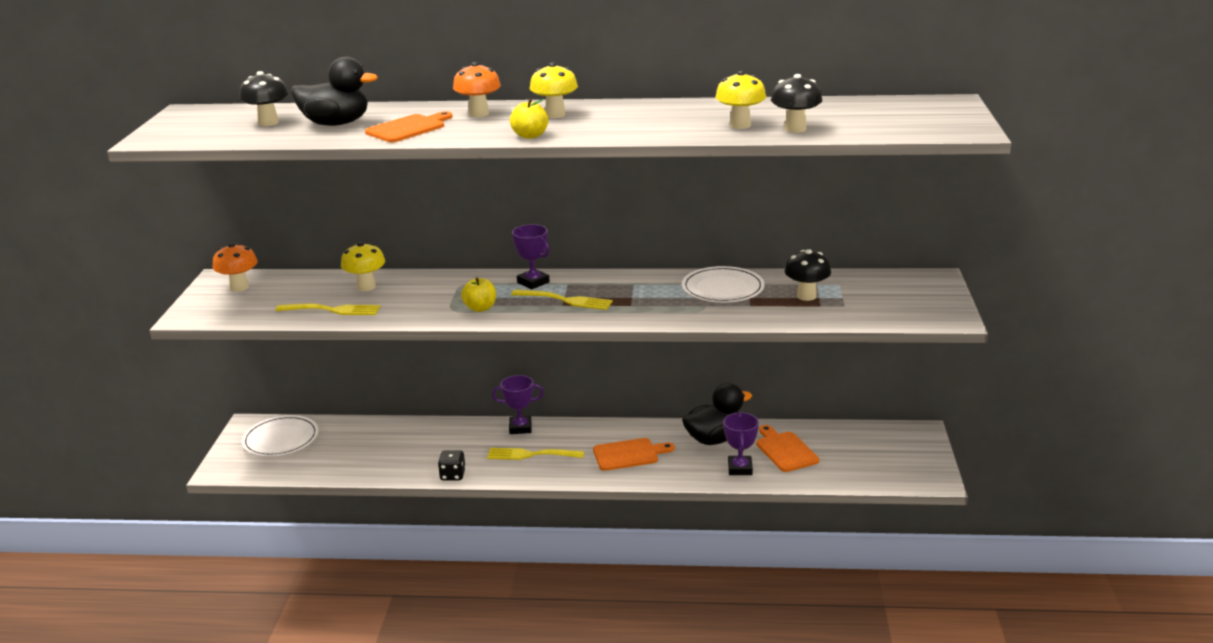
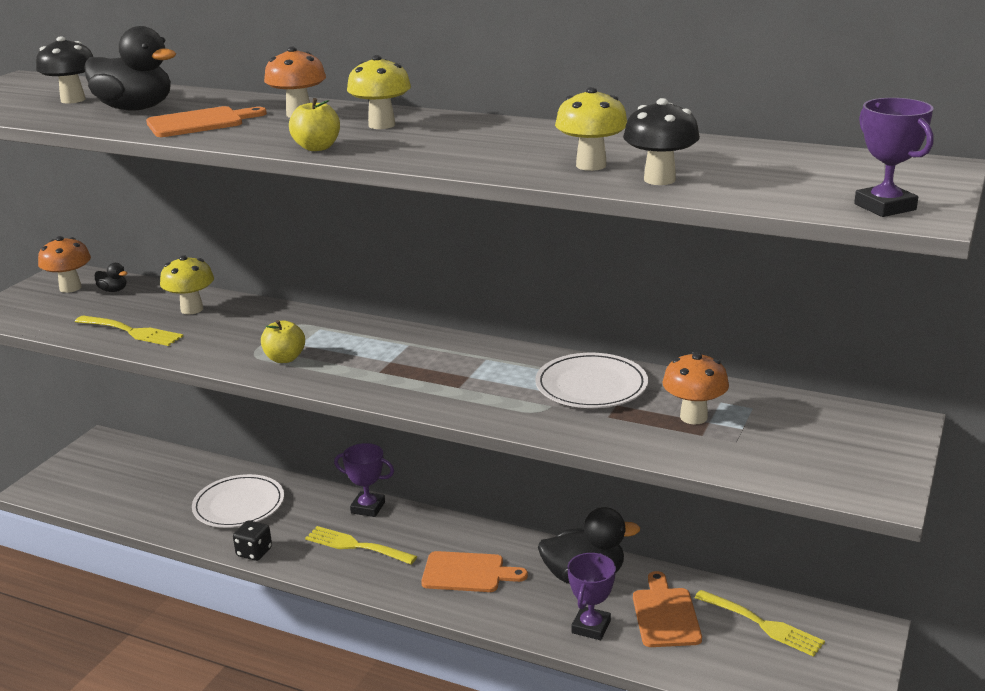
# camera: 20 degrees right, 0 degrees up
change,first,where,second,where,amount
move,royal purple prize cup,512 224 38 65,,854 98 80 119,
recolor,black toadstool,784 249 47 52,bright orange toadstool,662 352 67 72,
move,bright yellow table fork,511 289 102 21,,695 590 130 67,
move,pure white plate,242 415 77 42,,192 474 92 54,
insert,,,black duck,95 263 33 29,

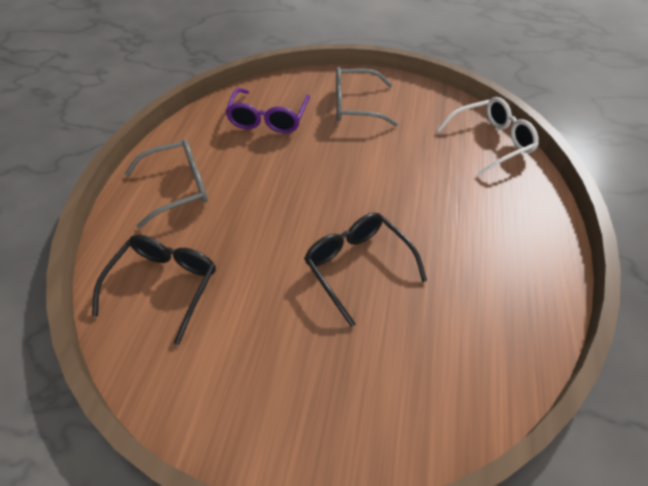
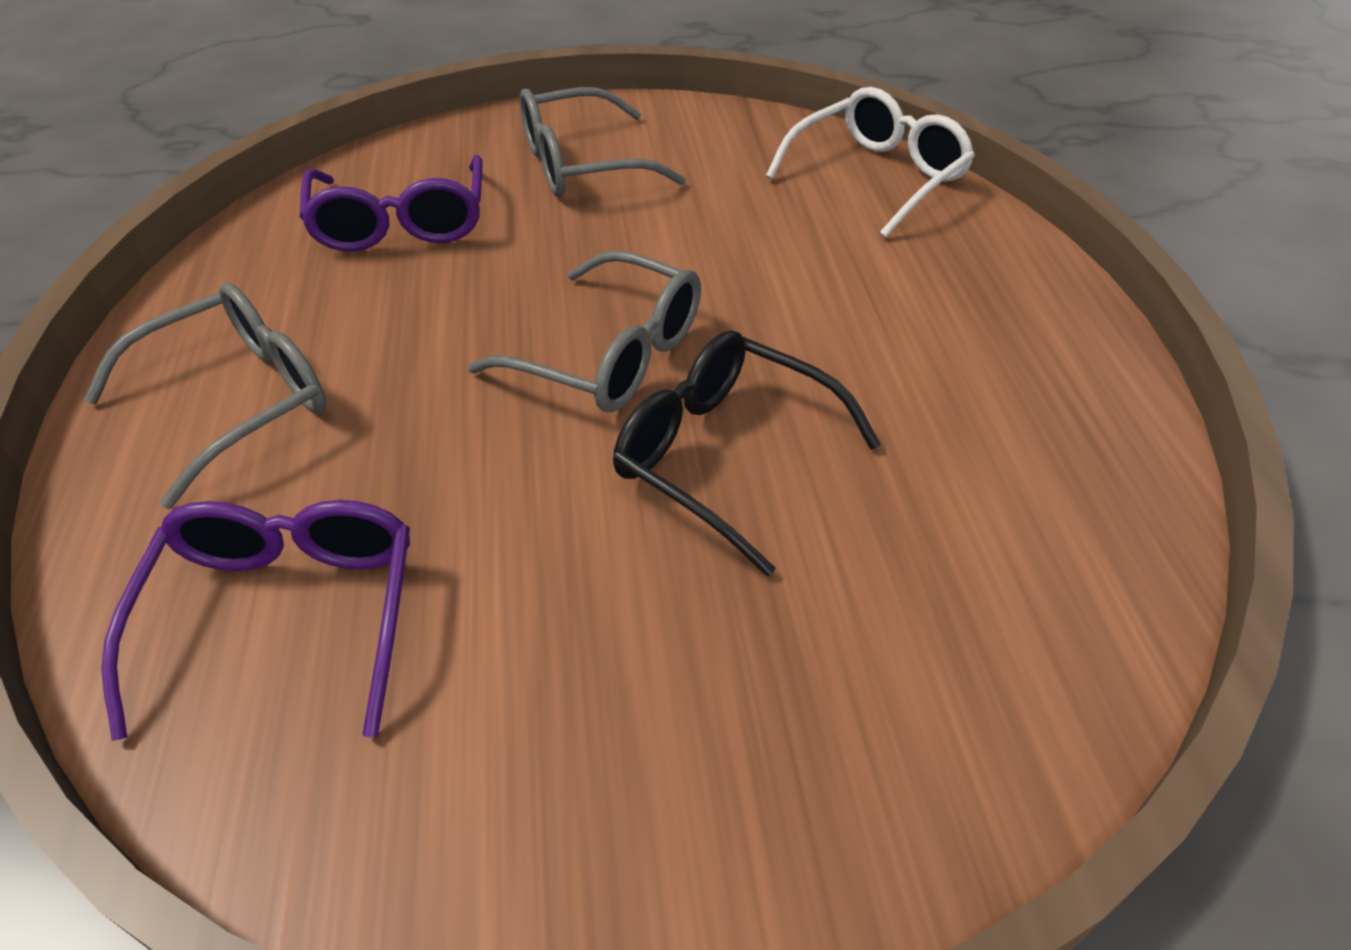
# camera: 20 degrees left, 5 degrees down
change,first,where,second,where,amount
recolor,black spectacles,92 235 124 110,royal purple spectacles,101 500 309 241,
insert,,,grey spectacles,468 250 233 162,

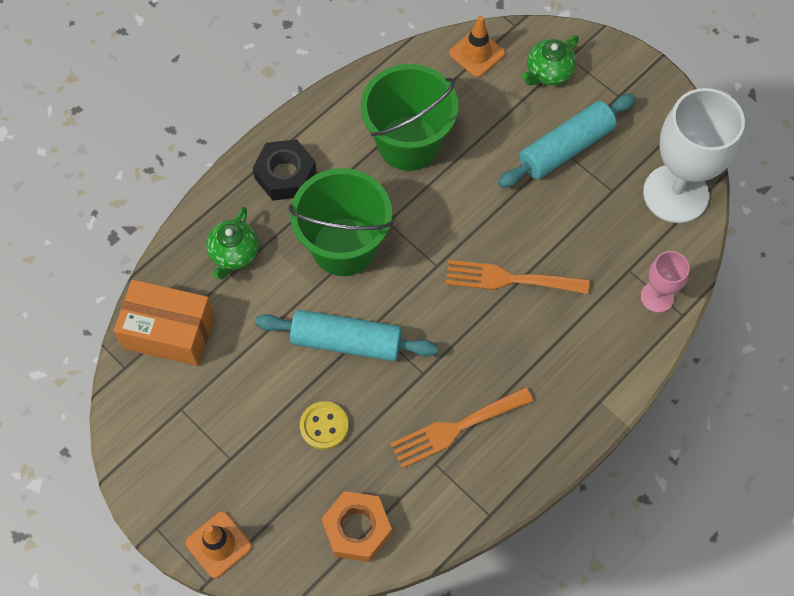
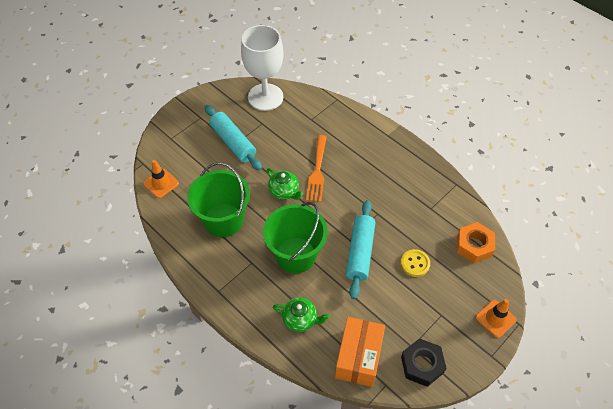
# camera: 90 degrees left, 10 degrees down
change,first,where,second,where,amount
move,emerald teapot,522 36 57 49,,267 168 36 32,
move,black hex nut,253 139 63 61,,401 338 45 49,
delete,rose-pink wine glass,641 251 49 62,,,
delete,bright orange table fork,390 387 143 82,,,

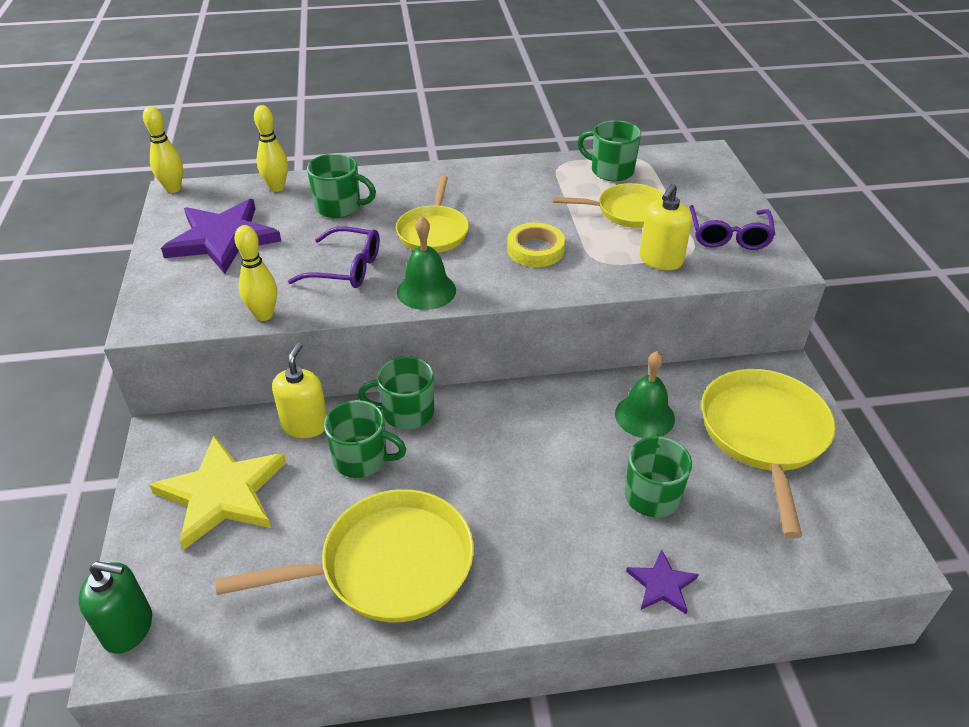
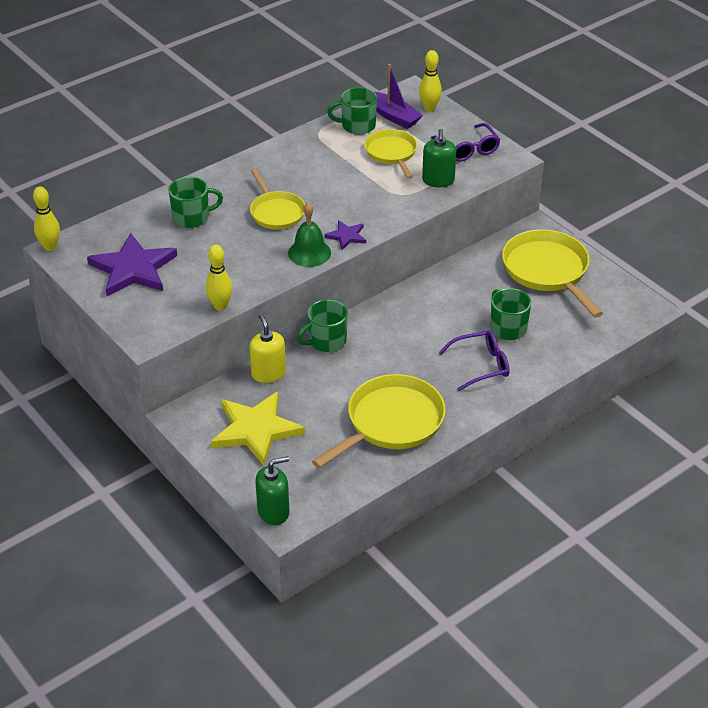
# camera: 30 degrees left, 0 degrees up
change,first,where,second,where,amount
move,bright yellow tenpin,254 105 34 87,,419 50 23 61,
rotate,bright yellow skillet,553 183 111 45,,365 129 52 50,75 degrees counterclockwise
recolor,bright yellow soap pump,639 184 53 86,emerald soap pump,422 129 34 58,
delete,bright yellow roll of tape,507 223 58 44,,,
move,royal purple spectacles,288 227 92 61,,438 331 71 60,
delete,emerald bell,615 351 60 87,,,
delete,emerald mug,324 400 82 78,,,
move,royal purple star shape,626 549 73 65,,324 220 42 30,
insert,,,royal purple boat,375 64 48 65,

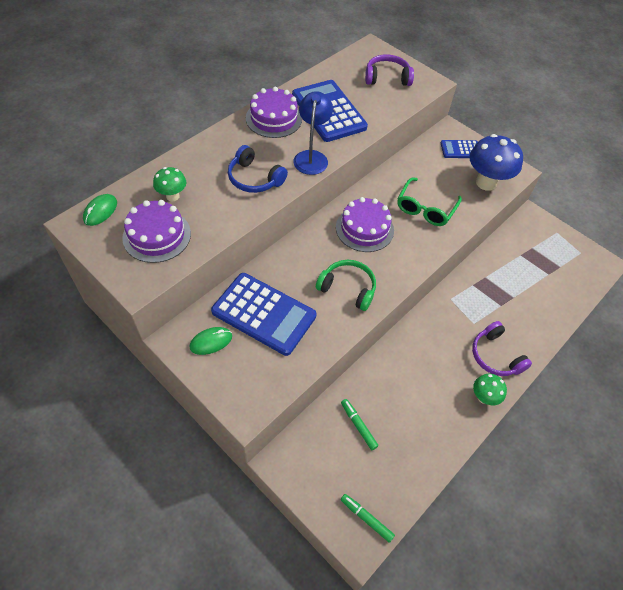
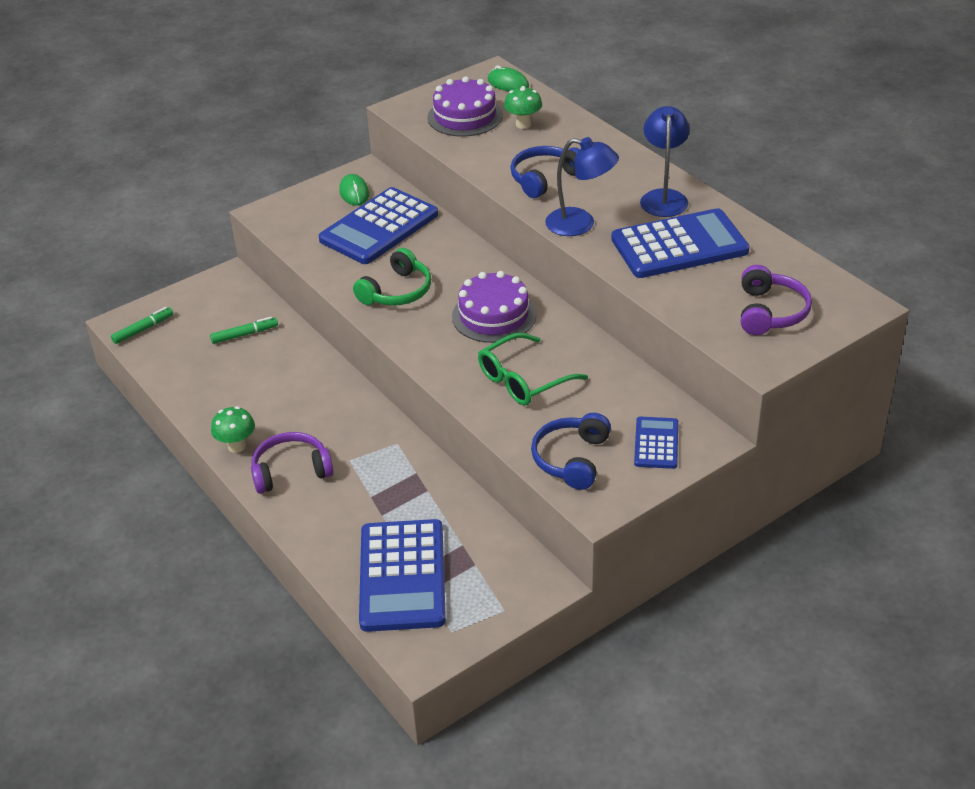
# camera: 105 degrees right, 15 degrees down
change,first,where,second,where,amount
replace,royal purple cake,246 87 56 51,blue reading lamp,640 106 50 111,
replace,blue toadstool,469 134 54 57,blue headset,531 413 80 77,
rotate,emerald spectacles,397 178 65 48,,478 333 110 73,75 degrees counterclockwise
insert,,,blue pocket calculator,359 519 87 113,

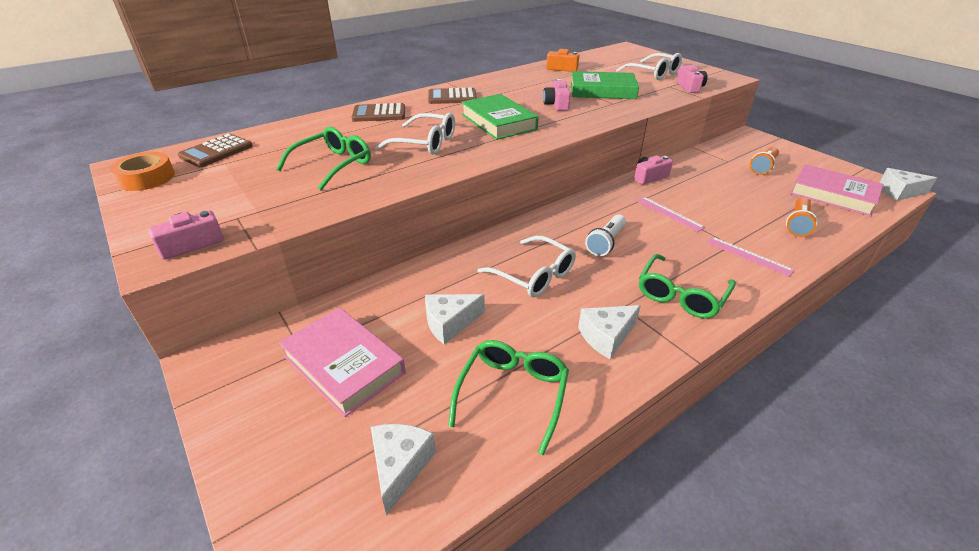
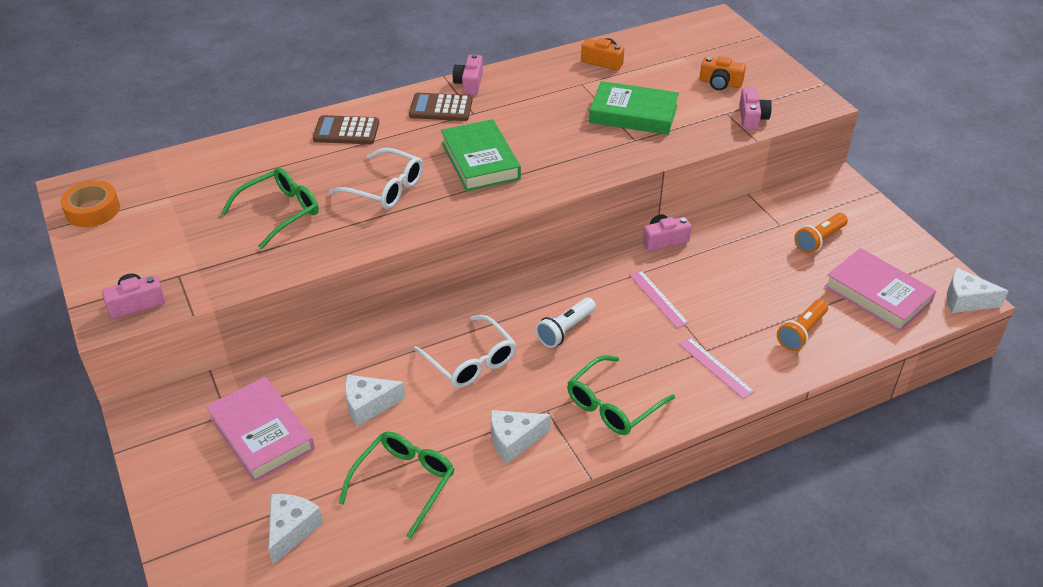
# camera: 10 degrees right, 5 degrees up
change,first,where,second,where,amount
replace,pure white spectacles,616 53 66 27,bright orange photo camera,700 56 46 34,
move,rose-pink photo camera,543 79 28 32,,453 54 30 41,
delete,brown pocket calculator,178 134 75 33,,,

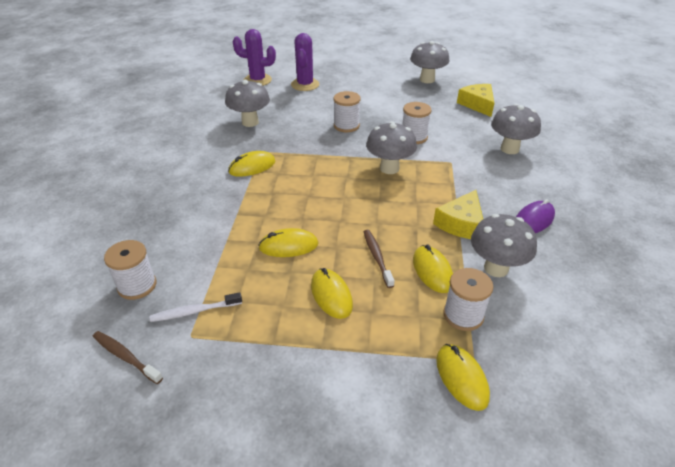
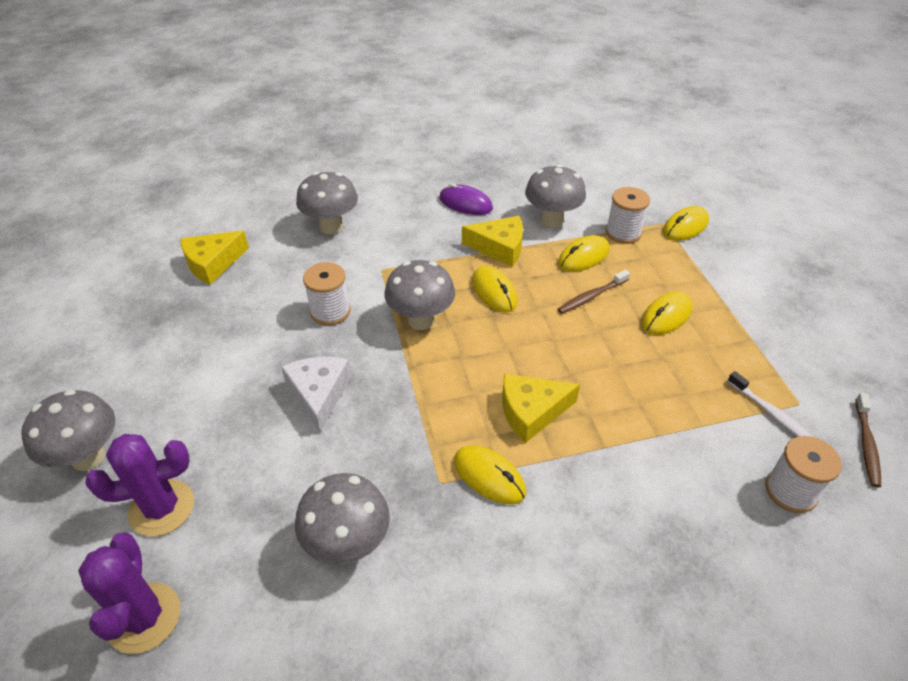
# camera: 110 degrees left, 5 degrees up
change,first,where,second,where,amount
move,grey toadstool,410 41 40 42,,21 389 94 82,
replace,pure white bobbin,334 91 27 41,pure white piece of cheese,281 357 70 76,
move,bright yellow PC mouse,258 228 61 29,,472 266 45 46,
insert,,,bright yellow piece of cheese,502 374 78 69,

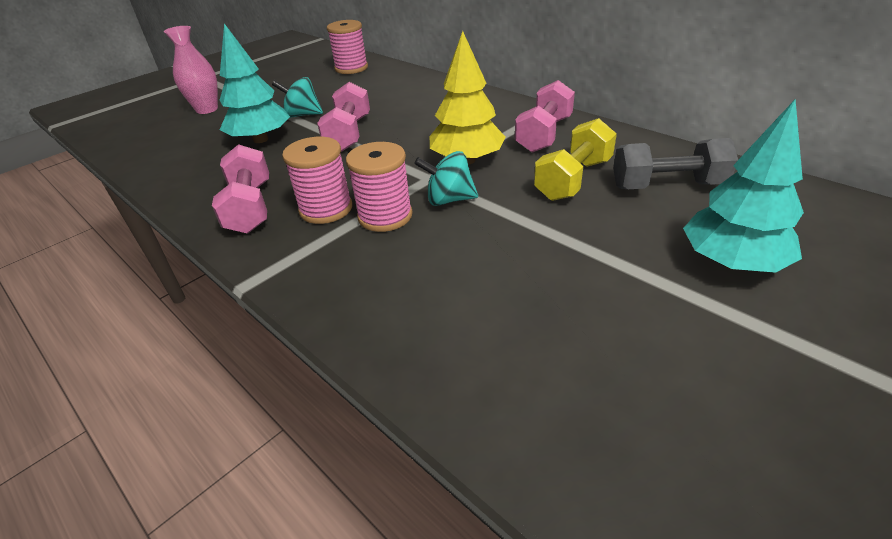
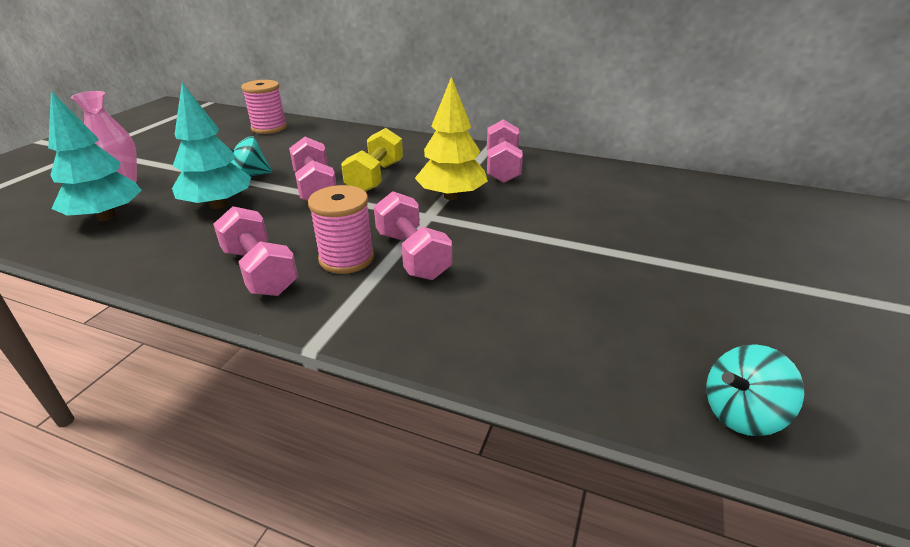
# camera: 25 degrees left, 5 degrees down
change,first,where,second,where,amount
move,turquoise tree,683 99 121 174,,48 91 94 130,
move,bright yellow dumbbell,534 118 83 83,,341 128 62 64,
delete,grey dumbbell,613 138 125 51,,,
replace,rose-pink bobbin,346 142 67 90,rose-pink dumbbell,374 191 78 89,
move,turquoise spinning top,414 151 64 55,,707 344 97 92,

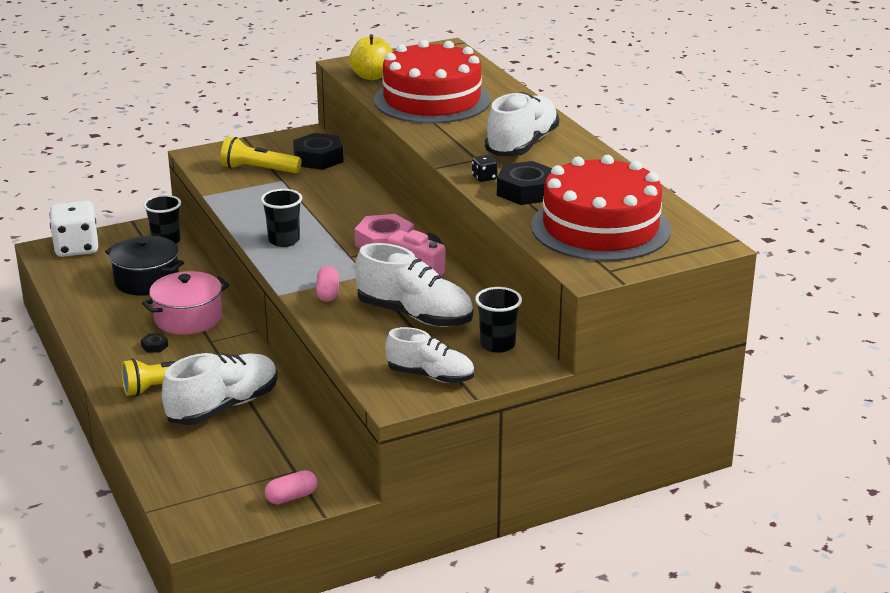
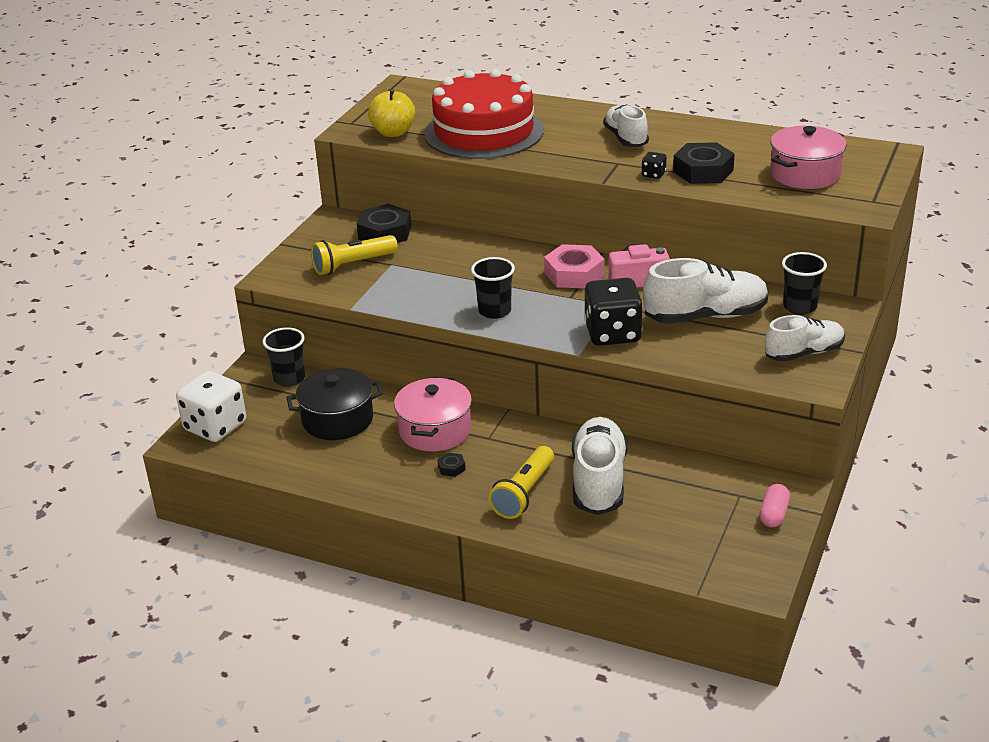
# camera: 40 degrees left, 5 degrees up
change,first,where,second,where,amount
resize,pure white shoe,485 92 74 64,,603 105 46 42,x0.66
replace,scarlet cake,531 155 140 106,rose-pink pot,770 126 77 63,
replace,rose-pink capsule,316 266 23 36,black dice,584 278 59 68,

